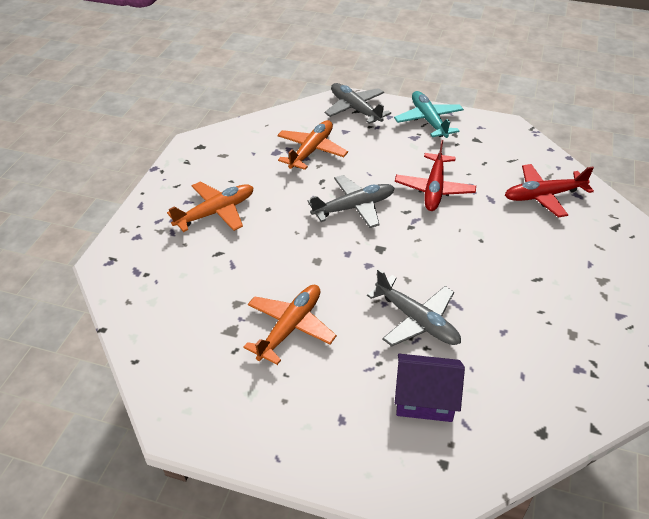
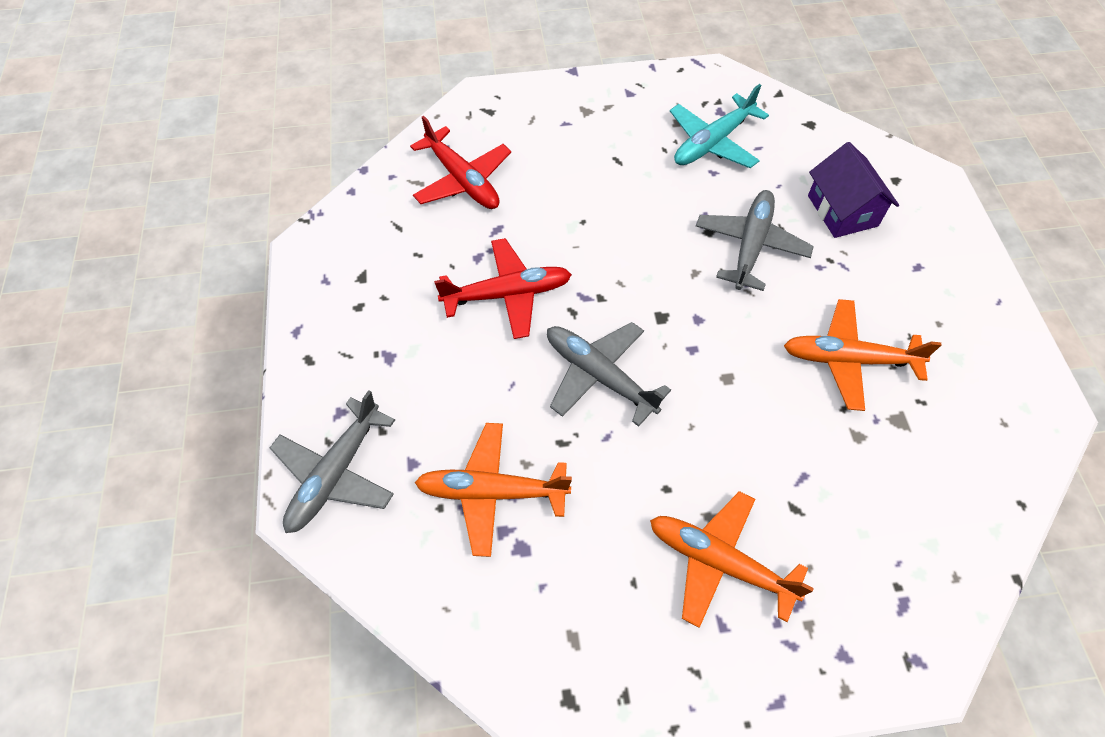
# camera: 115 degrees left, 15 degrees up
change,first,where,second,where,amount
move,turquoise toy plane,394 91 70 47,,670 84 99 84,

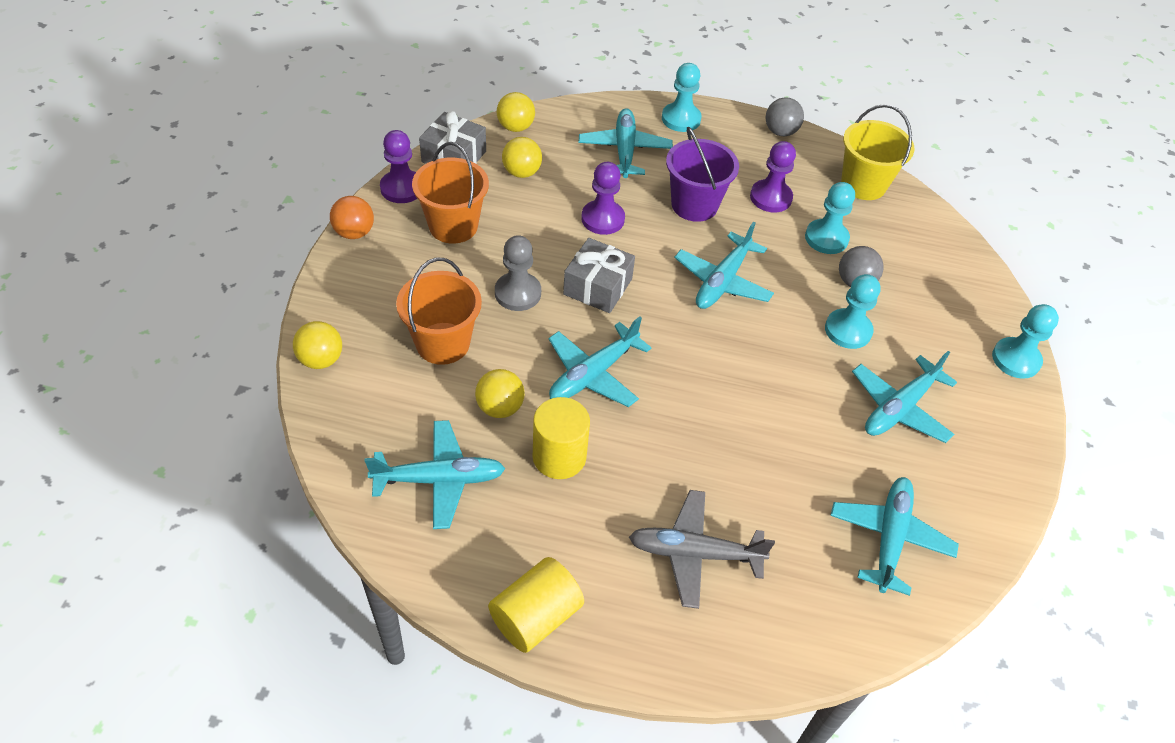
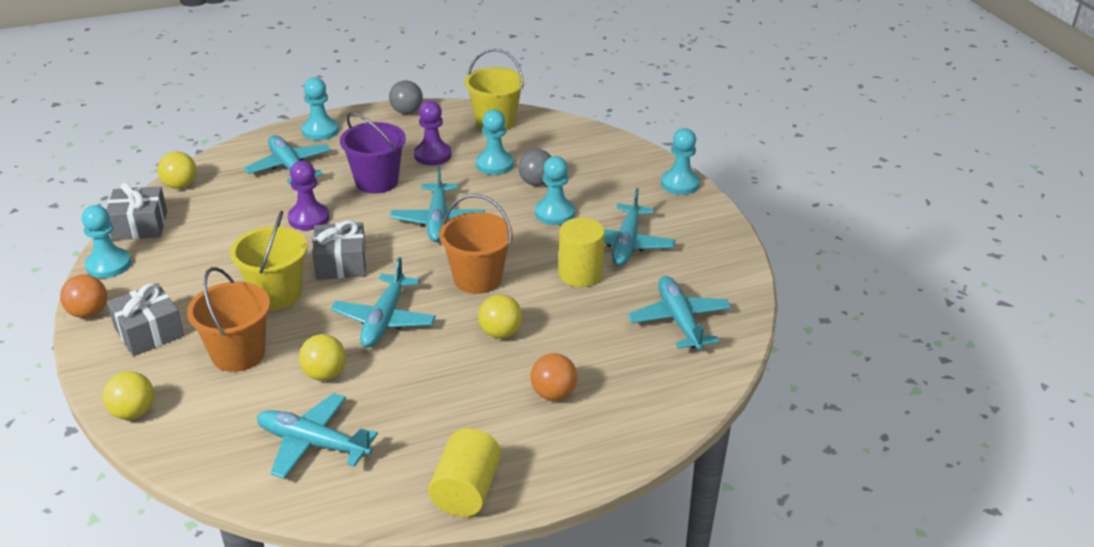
# camera: 30 degrees left, 15 degrees down
change,first,where,second,where,amount
recolor,royal purple game pawn,380 130 37 73,turquoise game pawn,82 205 49 73,
move,bright yellow play ball,502 137 40 41,,478 294 44 45,
move,bright orange pail,412 142 77 102,,439 194 74 100,
replace,grey game pawn,495 235 46 76,bright yellow pail,230 211 77 99,
move,bright yellow cylinder shape,533 397 57 82,,558 218 47 69,
rotate,turquoise toy plane,365 420 140 109,,257 393 121 86,120 degrees counterclockwise
replace,grey toy plane,629 490 146 119,bright orange play ball,530 353 47 48,
insert,,,grey wrapped gift,107 283 77 73,

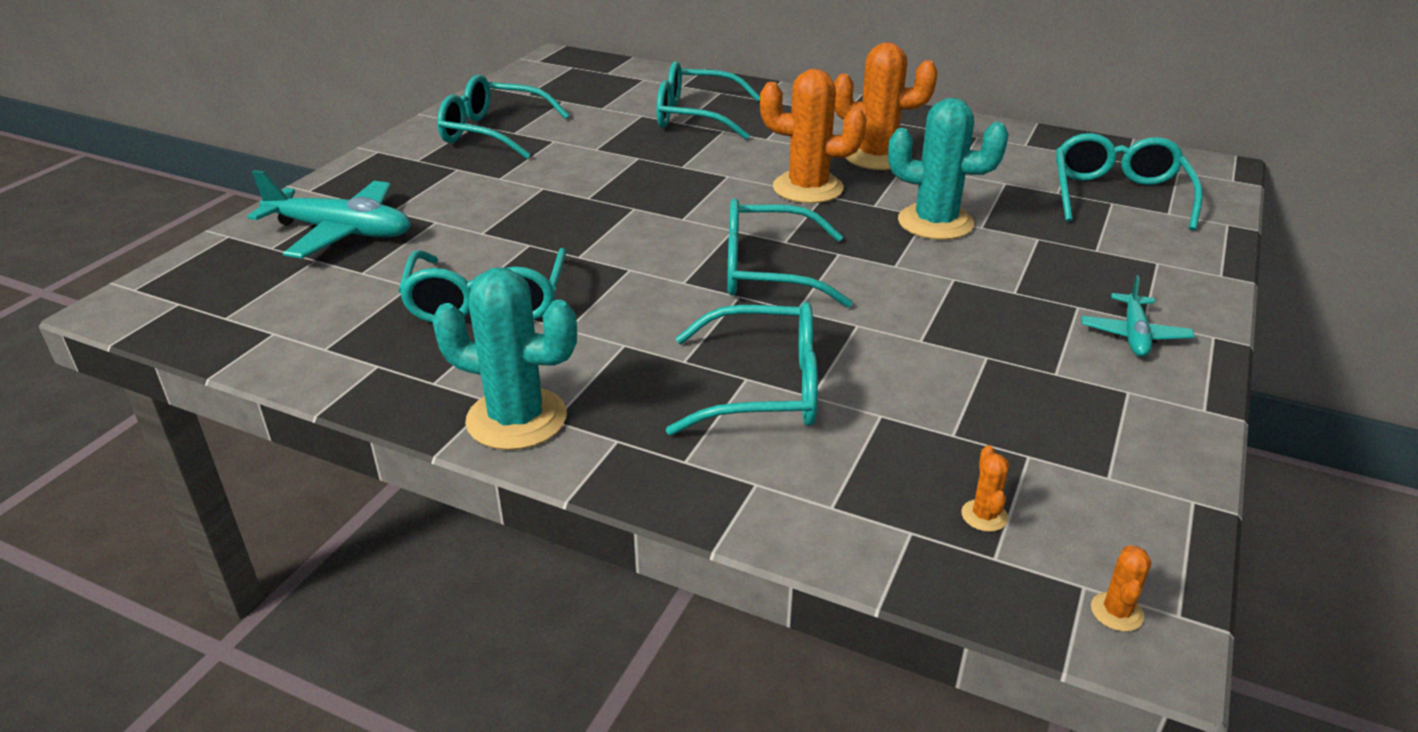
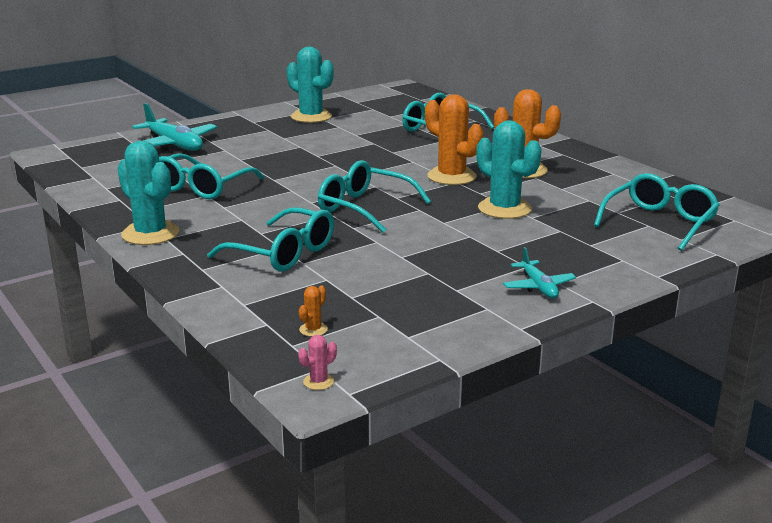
# camera: 30 degrees right, 10 degrees down
change,first,where,second,where,amount
replace,turquoise spectacles,437 74 132 85,turquoise saguaro cactus,287 47 47 76,
rotate,turquoise toy plane,1081 275 114 82,,503 247 73 51,60 degrees counterclockwise
recolor,bright orange saguaro cactus,1091 545 60 87,rose-pink saguaro cactus,298 335 39 55,

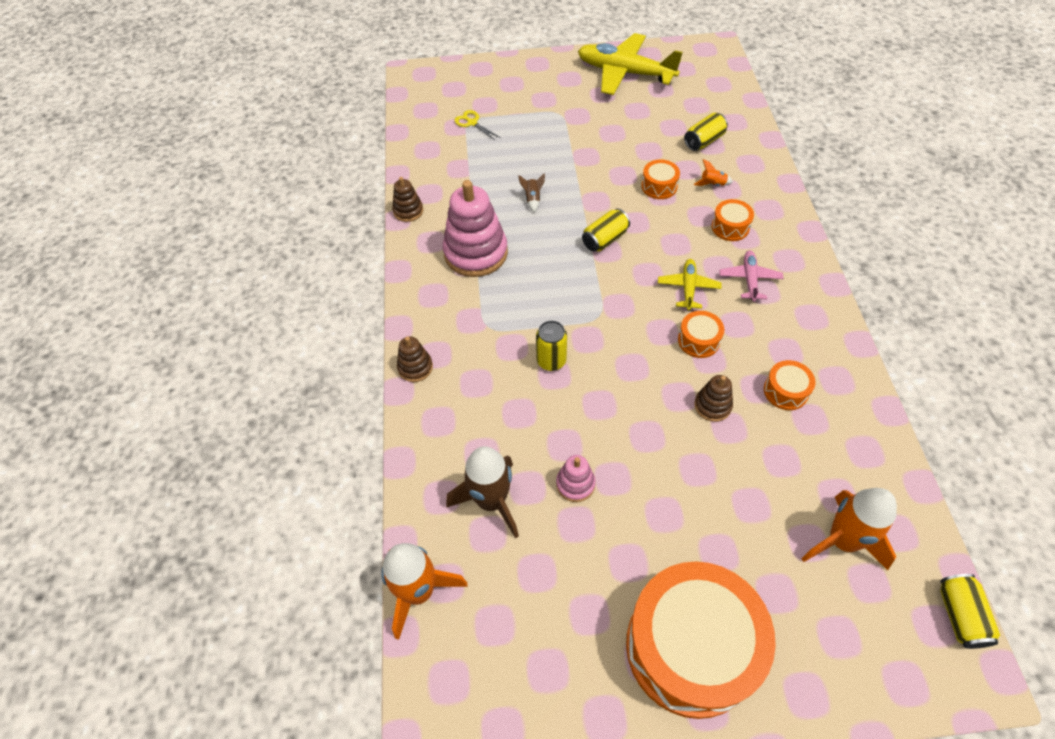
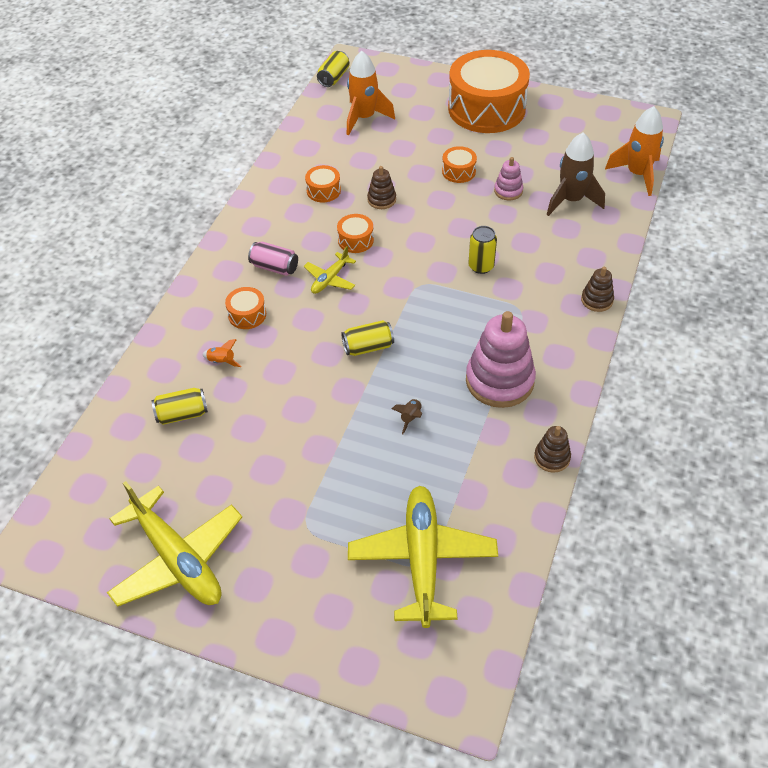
# camera: 155 degrees left, 5 degrees down
change,first,where,second,where,amount
replace,bright yellow pair of scissors,454 110 47 31,bright yellow toy plane,348 486 150 142,
move,bright orange toy drum,641 159 39 40,,442 146 35 37,
replace,rose-pink toy plane,719 250 65 52,rose-pink tin,248 242 50 34,

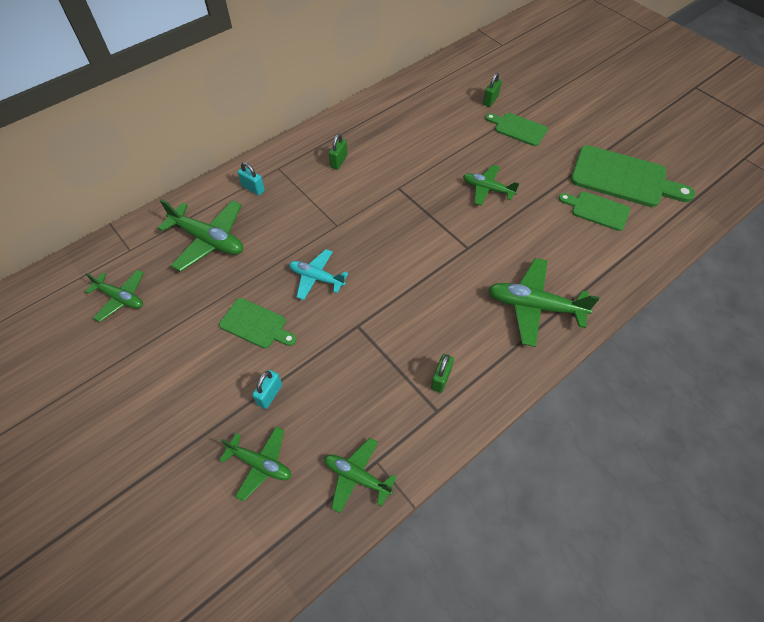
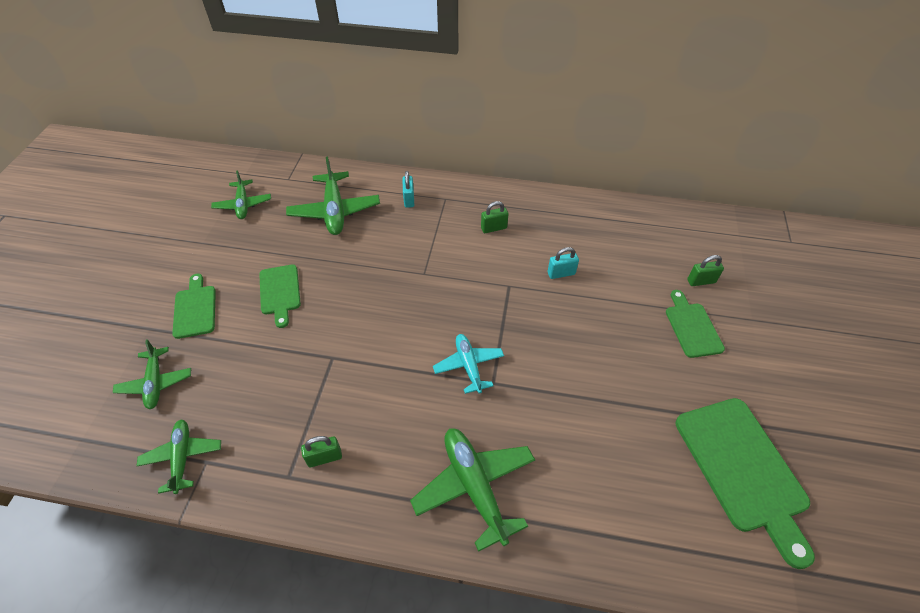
# camera: 50 degrees right, 5 degrees down
change,first,where,second,where,amount
delete,emerald toy plane,463 165 57 41,,,
move,emerald chopping board,558 192 72 39,,172 274 44 65,
move,turquoise toy plane,289 249 59 51,,433 334 71 60,
move,turquoise lock,252 370 30 39,,548 247 31 32,

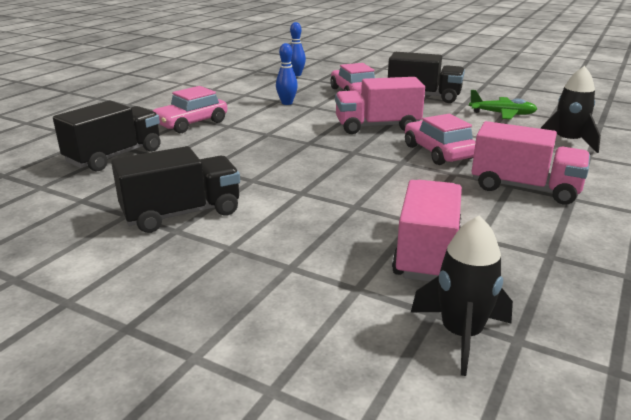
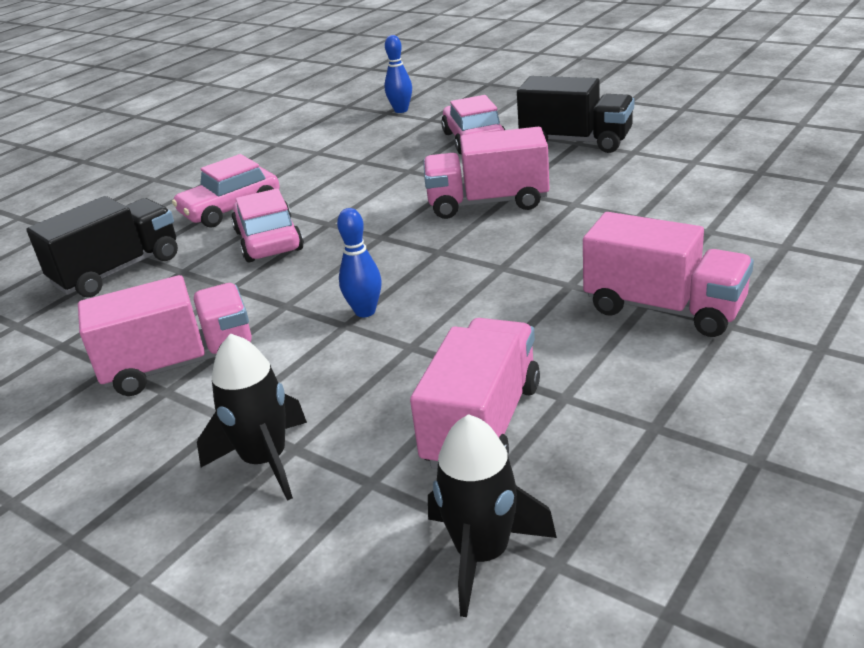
# camera: 10 degrees right, 5 degrees up
change,first,where,second,where,amount
move,blue tenpin,276 43 22 62,,337 208 45 109,
move,black spaceship,541 66 60 87,,197 333 110 168,
delete,emerald toy plane,469 90 68 29,,,
move,rose-pink automobile,405 114 71 51,,231 188 73 75,
recolor,black lorry,111 146 129 87,rose-pink lorry,78 275 174 121,

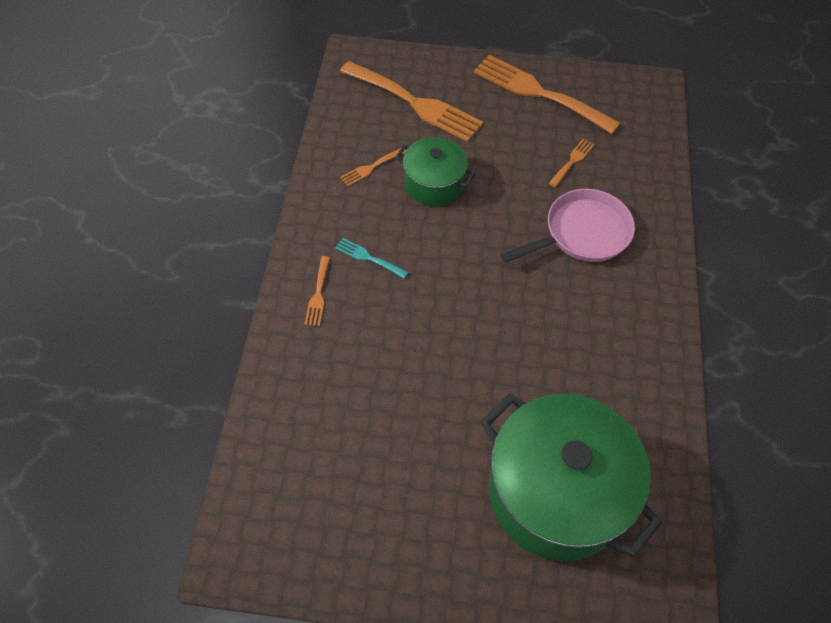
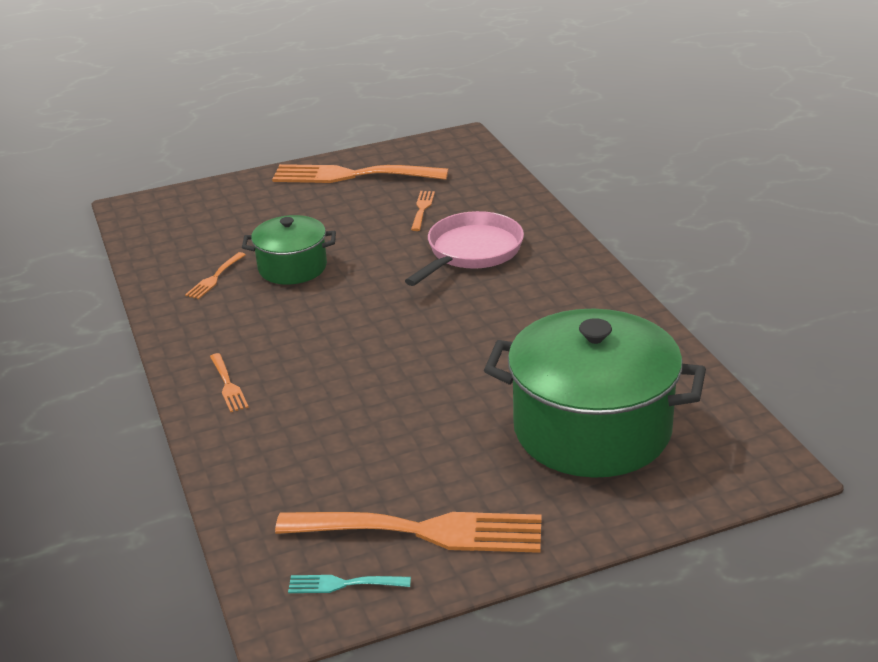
# camera: 25 degrees left, 25 degrees down
change,first,where,second,where,amount
move,bright orange table fork,340 61 143 81,,275 512 267 41,
move,turquoise table fork,335 238 73 41,,288 575 123 18,

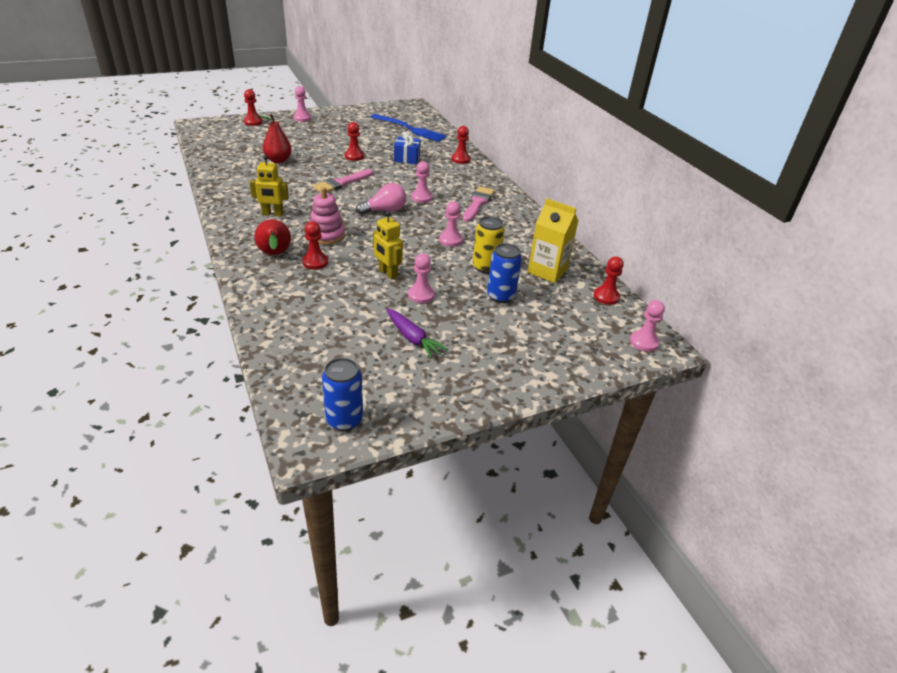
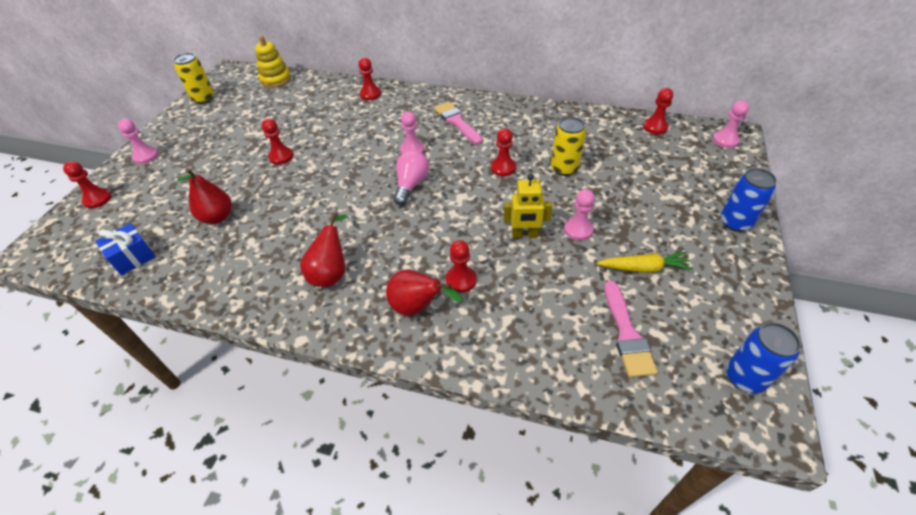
# camera: 45 degrees left, 10 degrees up
change,first,where,second,where,amount
delete,blue table fork,371 114 76 28,,,
move,blue wrapped gift,394 132 27 32,,95 223 61 52,
replace,bright yellow robot,249 155 40 62,scarlet pear fruit,300 213 47 74,
move,rose-pink paint brush,313 169 60 24,,604 281 54 96,
delete,rose-pink ring stacker,309 187 36 58,,,
delete,bright yellow carton,528 198 50 85,,,
recolor,rose-pink game pawn,439 201 24 46,scarlet game pawn,491 128 25 48,
move,blue tin,487 243 35 60,,721 168 56 64,
recolor,royal purple root vegetable,386 309 62 50,bright yellow root vegetable,597 252 97 21,
insert,,,bright yellow ring stacker,255 36 36 52,
insert,,,bright yellow tin,173 53 41 51,

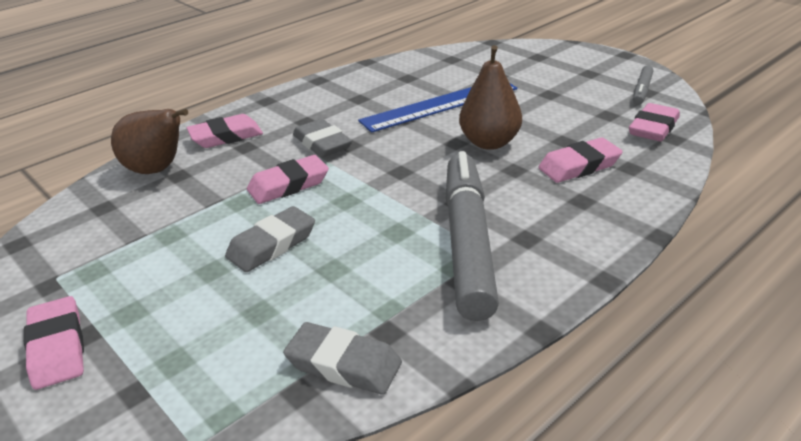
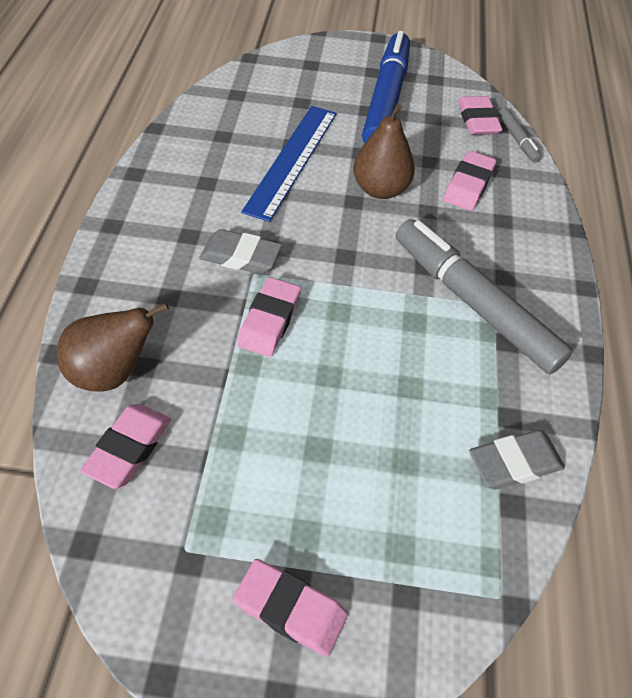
# camera: 45 degrees left, 20 degrees up
change,first,where,second,where,amount
move,grey felt pen,633 65 20 40,,498 107 43 56,
move,rose-pink eraser,187 114 76 34,,80 404 91 85,
delete,grey eraser,225 206 90 66,,,
insert,,,blue felt pen,362 31 48 112,

